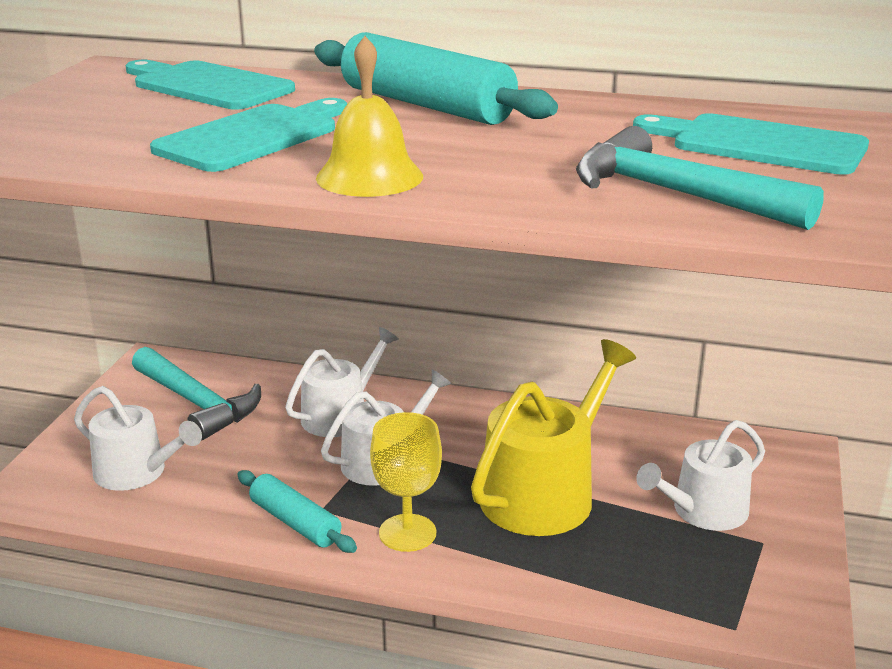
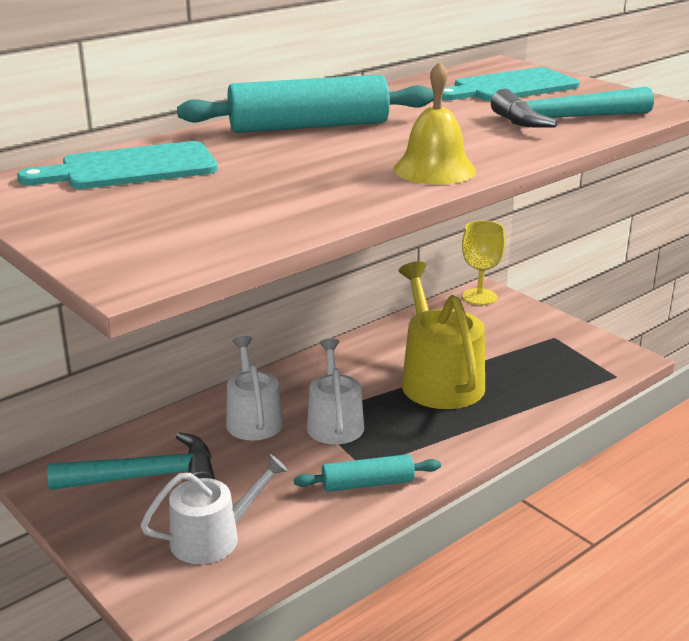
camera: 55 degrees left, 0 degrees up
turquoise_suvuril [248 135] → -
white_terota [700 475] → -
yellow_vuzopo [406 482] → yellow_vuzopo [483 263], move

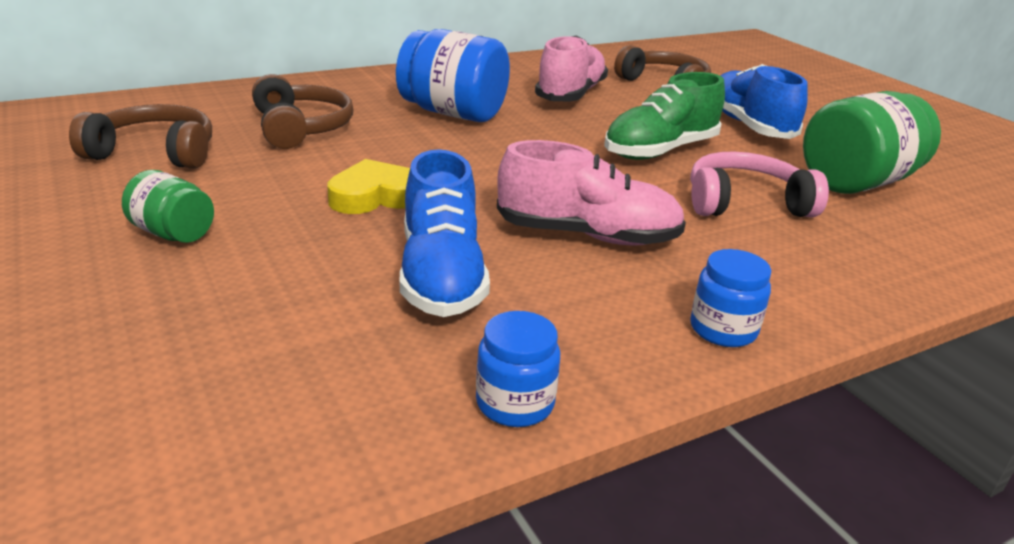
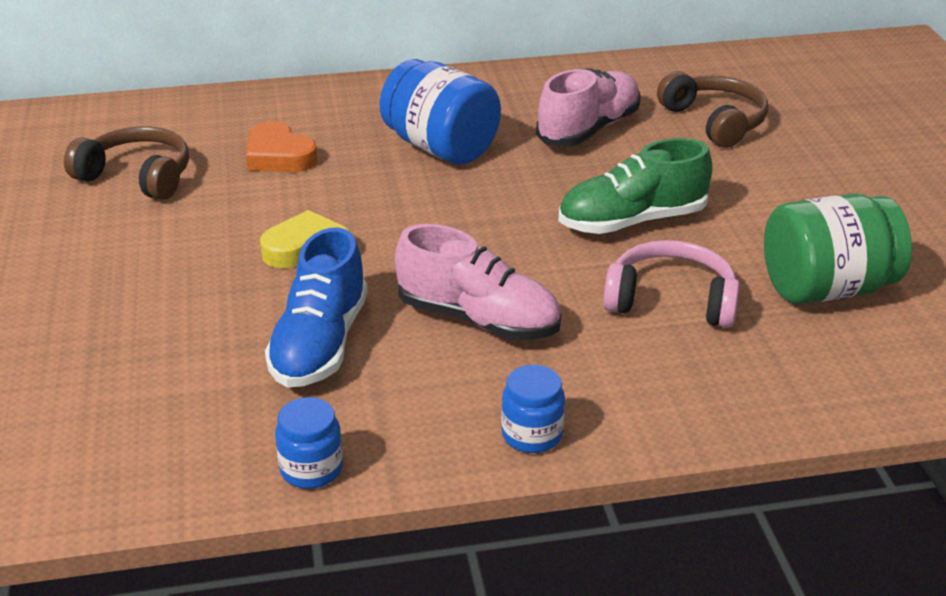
camera: 20 degrees right, 5 degrees up
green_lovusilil [168 206] → -
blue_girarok [764 101] → -
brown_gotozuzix [302 111] → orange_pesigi [282 146]

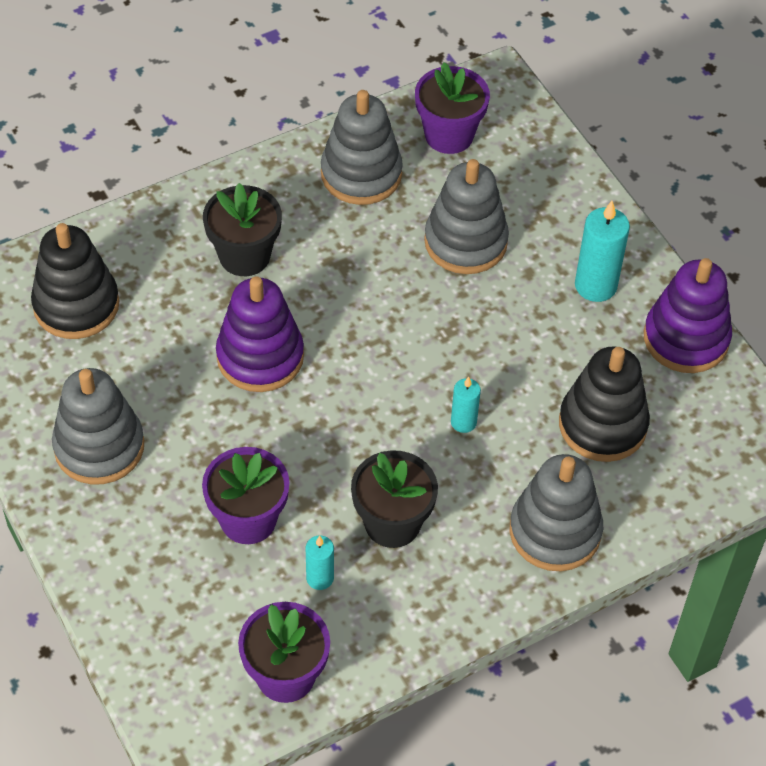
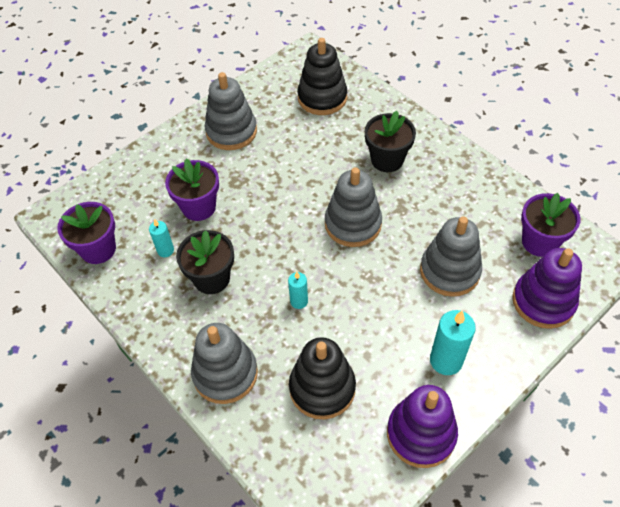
camera: 80 degrees right, 0 degrees up
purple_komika [260 334] → purple_komika [547 288], move
grey_komika [362 147] → grey_komika [353 207], move

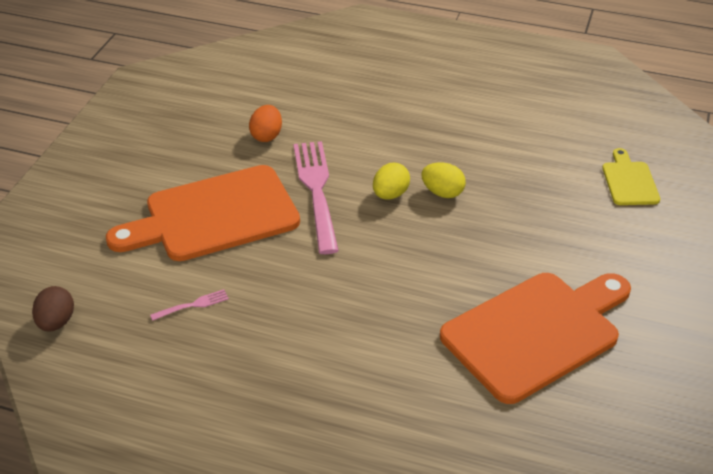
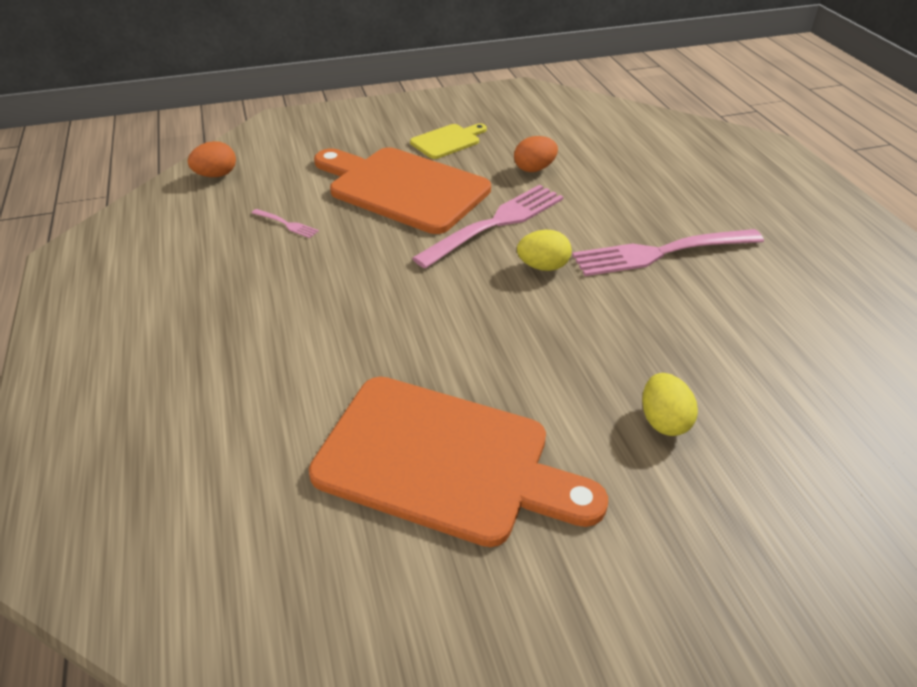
camera: 55 degrees right, 0 degrees up
- → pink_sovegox [668 252]
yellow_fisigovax [443 180] → yellow_fisigovax [670 404], move
yellow_suvuril [631 176] → yellow_suvuril [448 141], move
brown_fisigovax [53 308] → orange_fisigovax [212 159]

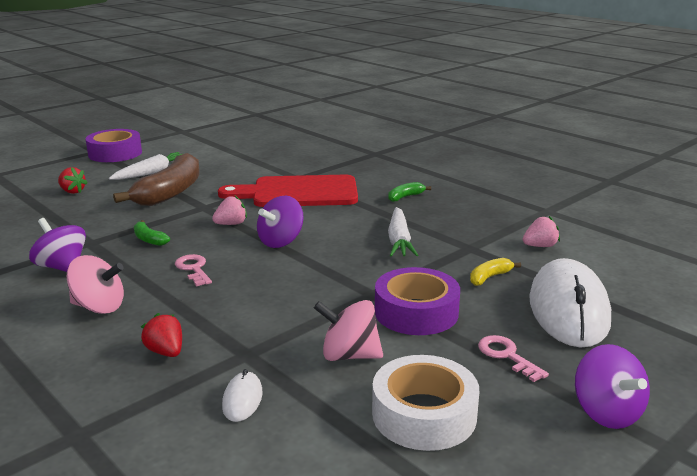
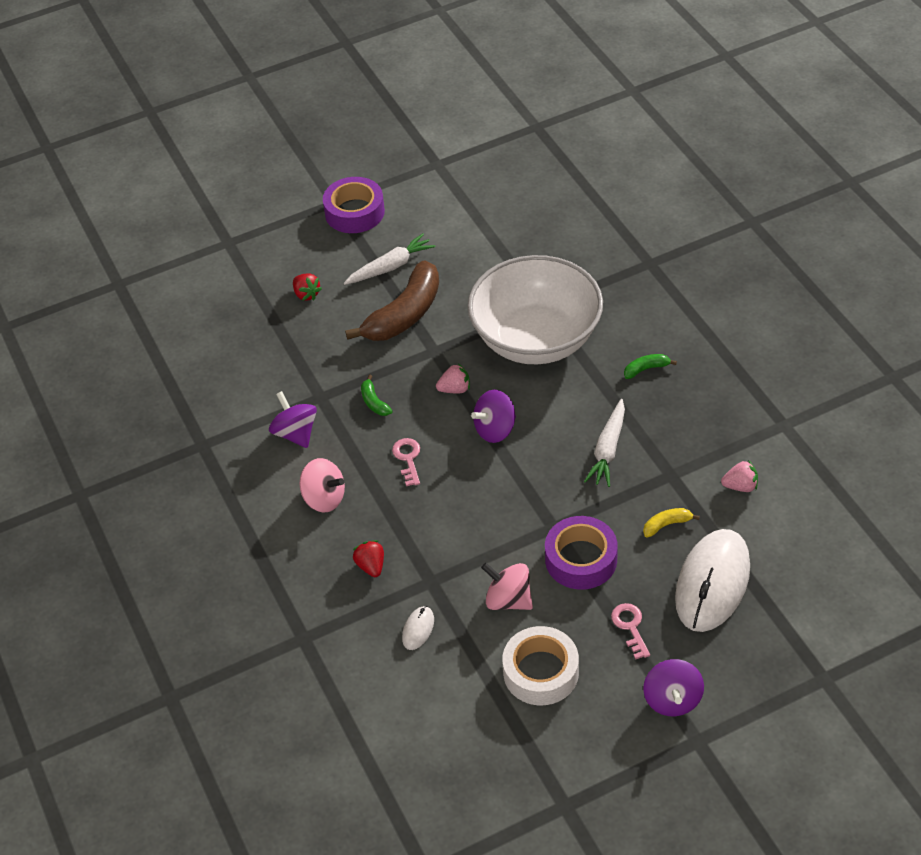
camera: 20 degrees right, 25 degrees up
red_suvuril [288 191] → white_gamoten [535 309]

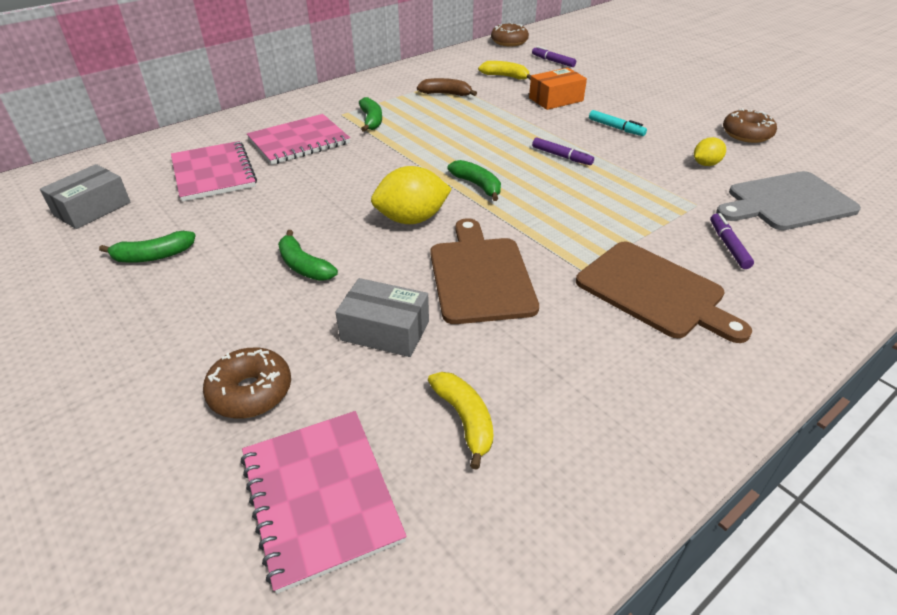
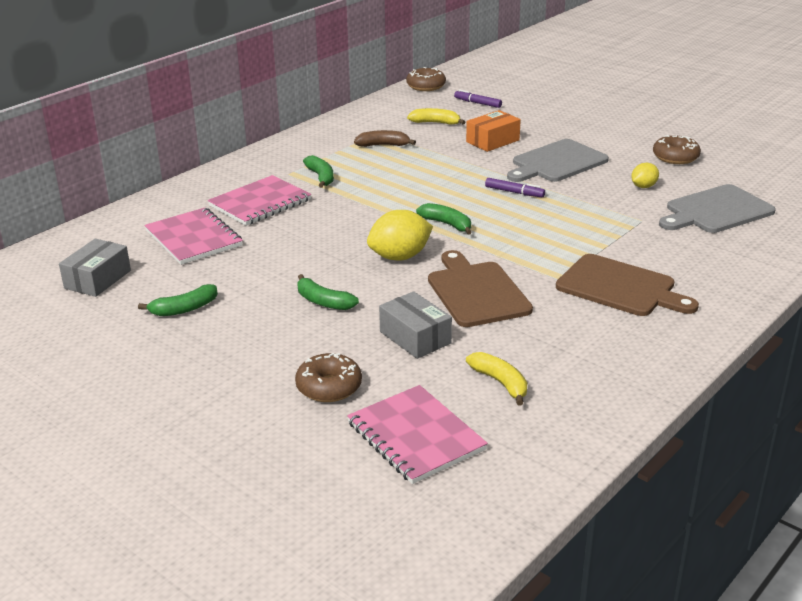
camera: 10 degrees left, 10 degrees down
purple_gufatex [732 241] → -
turquoise_gufatex [618 123] → grey_suvuril [558 160]
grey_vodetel [382 317] → grey_vodetel [415 325], 45 degrees clockwise

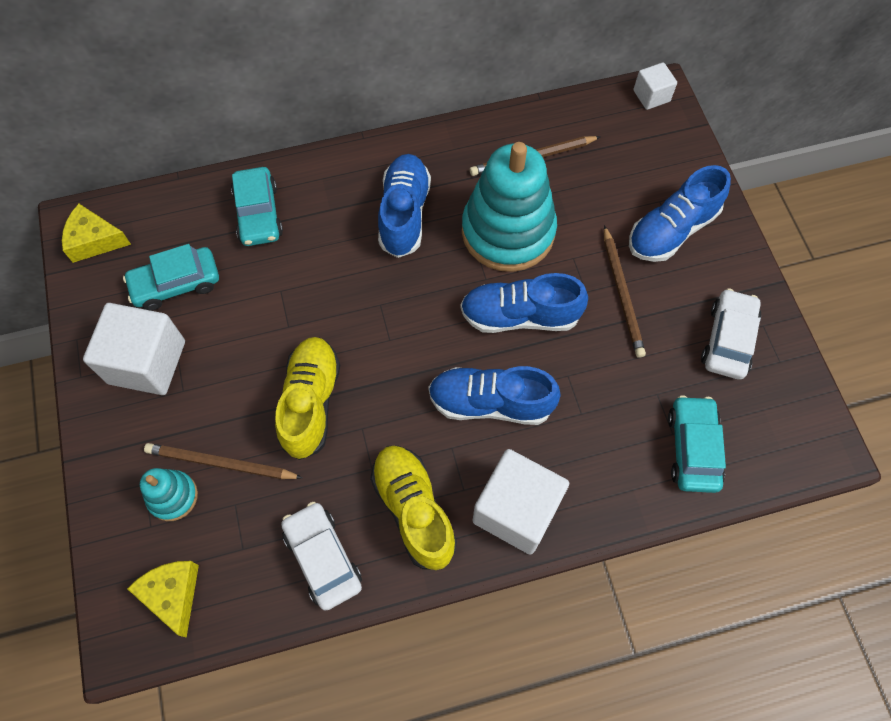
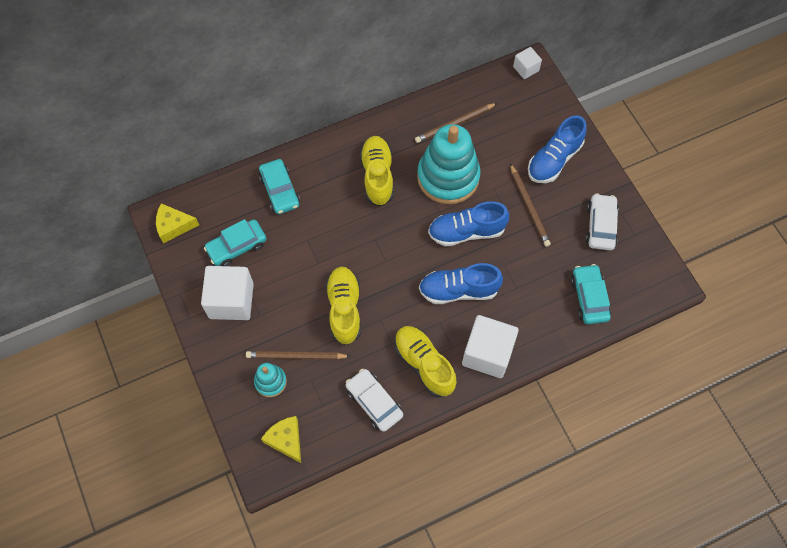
camera: 10 degrees left, 0 degrees up
blue_girarok [404 206] → yellow_girarok [377 171]

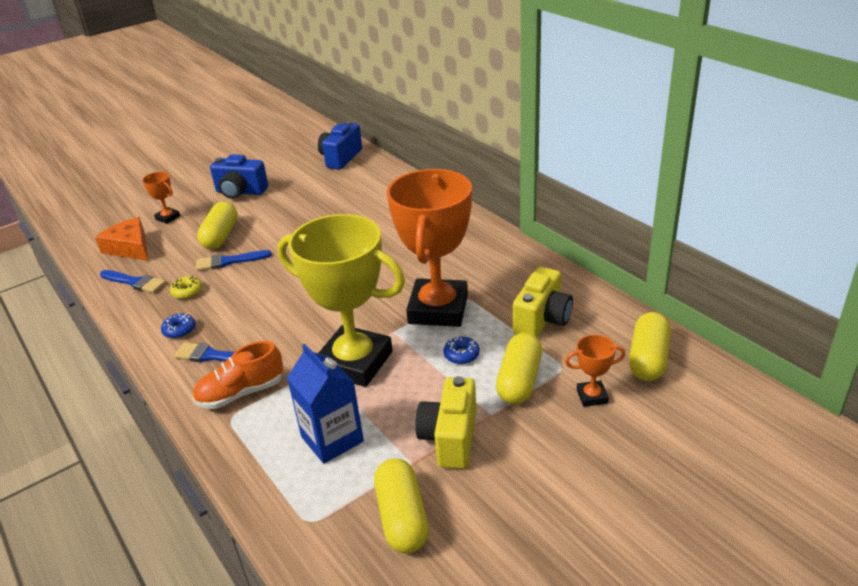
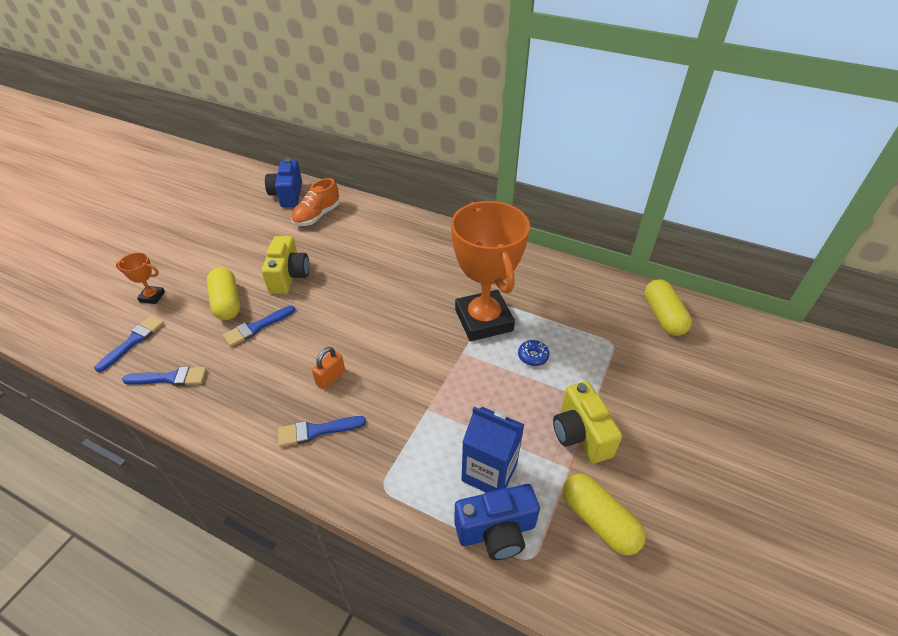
camera: 30 degrees left, 10 degrees up
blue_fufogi [178 326] → -
yellow_fufogi [186 287] → -
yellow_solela [341 300] → -
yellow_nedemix [519 368] → -
orange_solela [595 371] → -
- → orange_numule [328 368]
orange_girarok [237 375] → orange_girarok [315 202], move
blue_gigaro [239 176] → blue_gigaro [497 522], move
yellow_gigaro [543 302] → yellow_gigaro [285 265], move
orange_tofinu [121 239] → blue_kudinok [129 344]

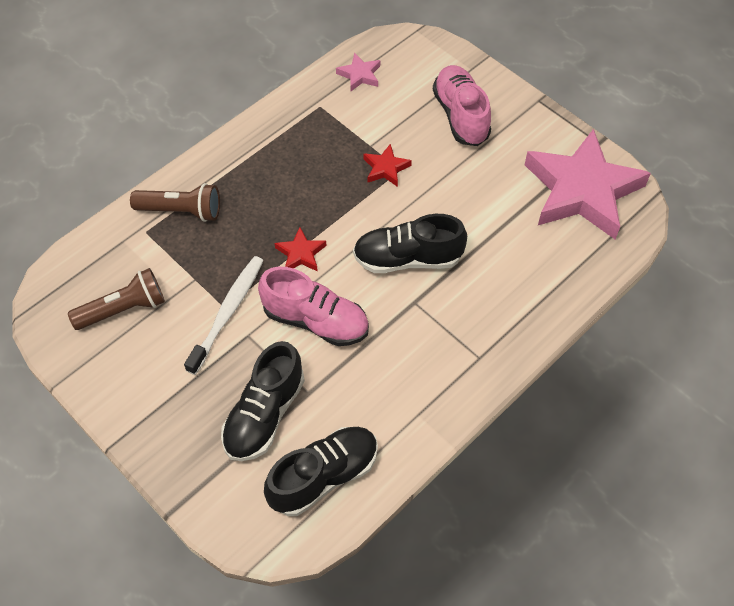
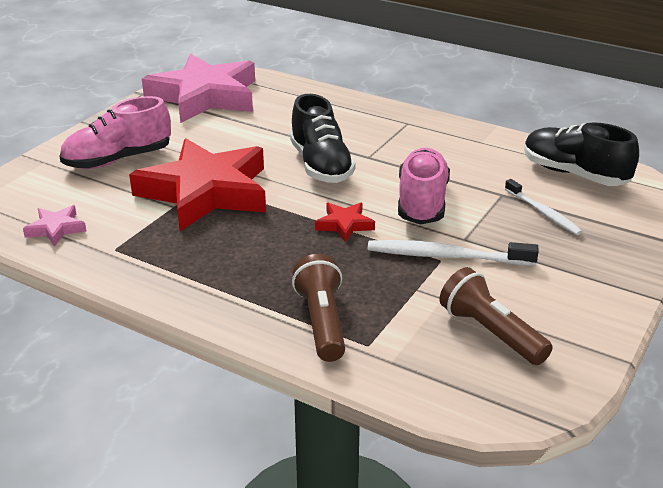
camera: 105 degrees left, 25 degrees down
black_girarok [263 401] → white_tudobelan [544 207]
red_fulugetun [387 165] → red_fulugetun [197 184], x2.47

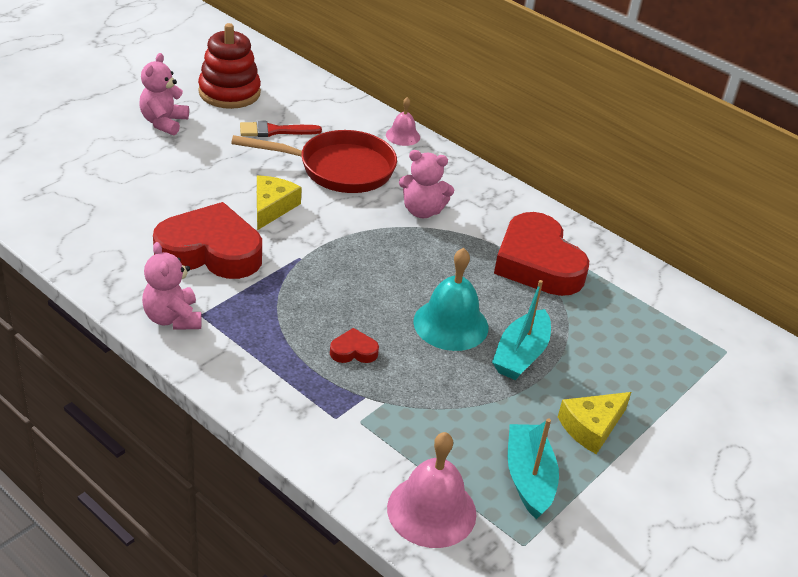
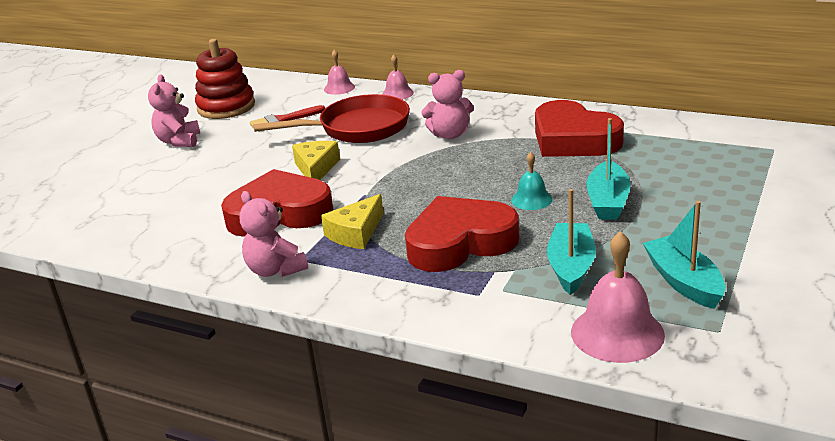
camera: 10 degrees left, 10 degrees down
- → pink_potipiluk [339 72]
- → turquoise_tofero [571 242]
yellow_tofinu [594 423] → yellow_tofinu [352 221], move
red_pesigi [354 345] → red_pesigi [462 234], x2.42
turquoise_potipiluk [450 299] → turquoise_potipiluk [532 181], x0.56

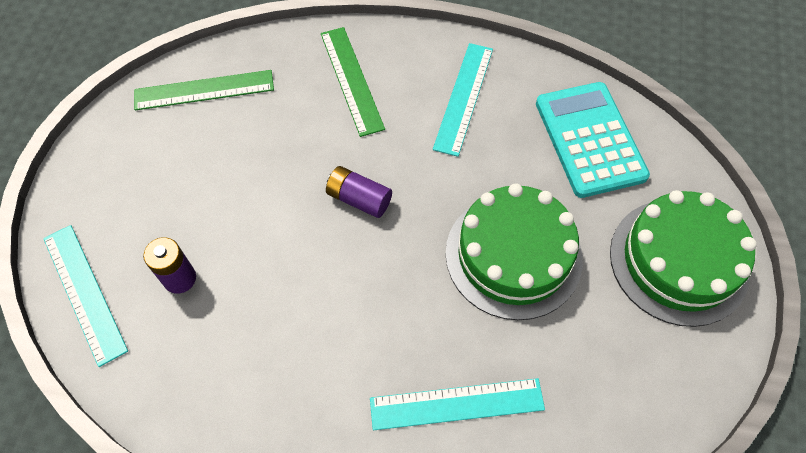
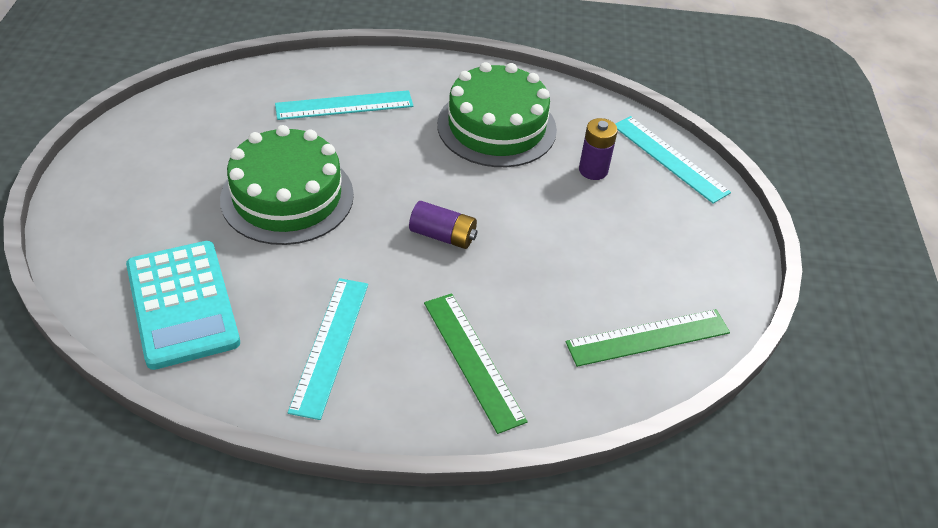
camera: 170 degrees right, 15 degrees down
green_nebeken [683 258] → green_nebeken [497 114], move

